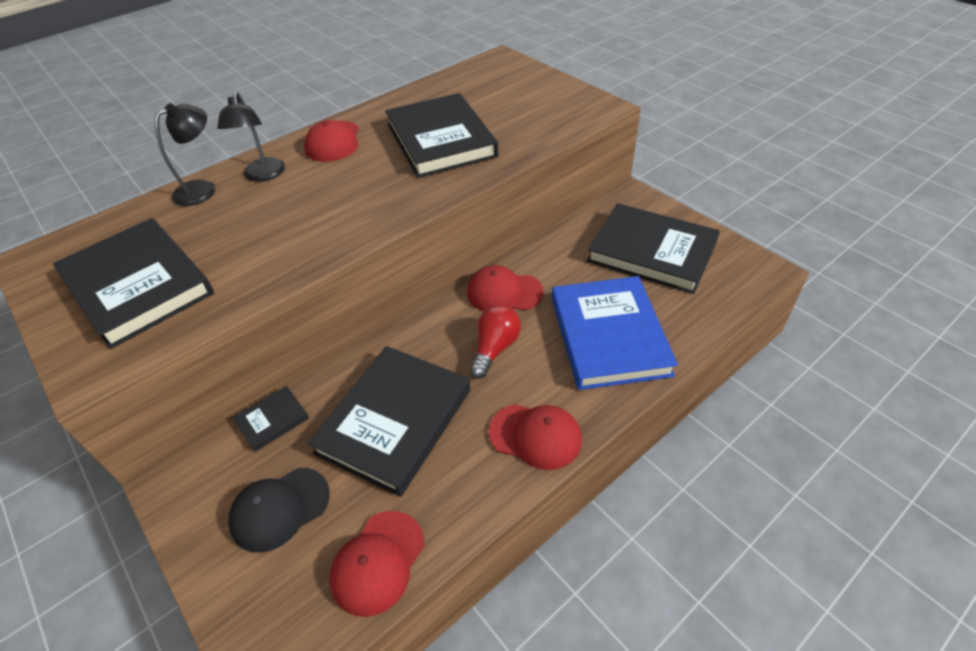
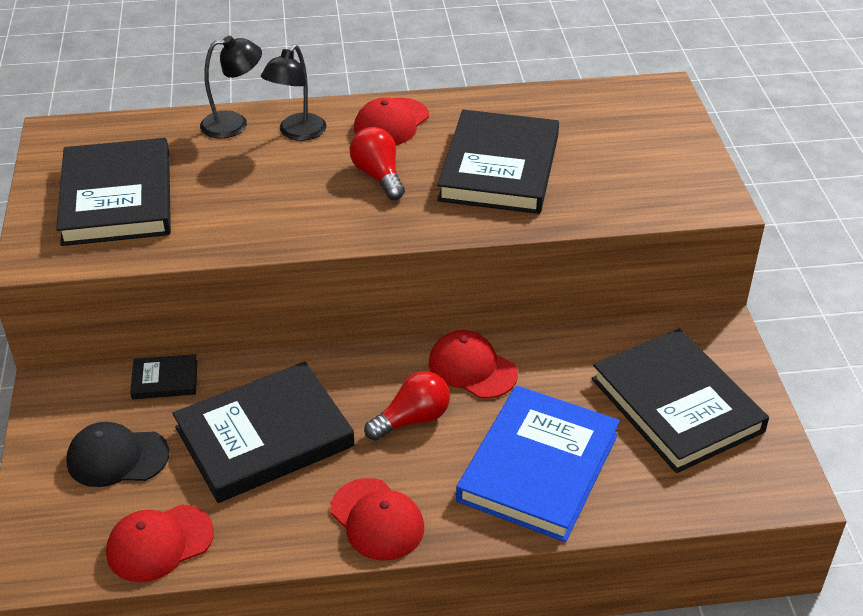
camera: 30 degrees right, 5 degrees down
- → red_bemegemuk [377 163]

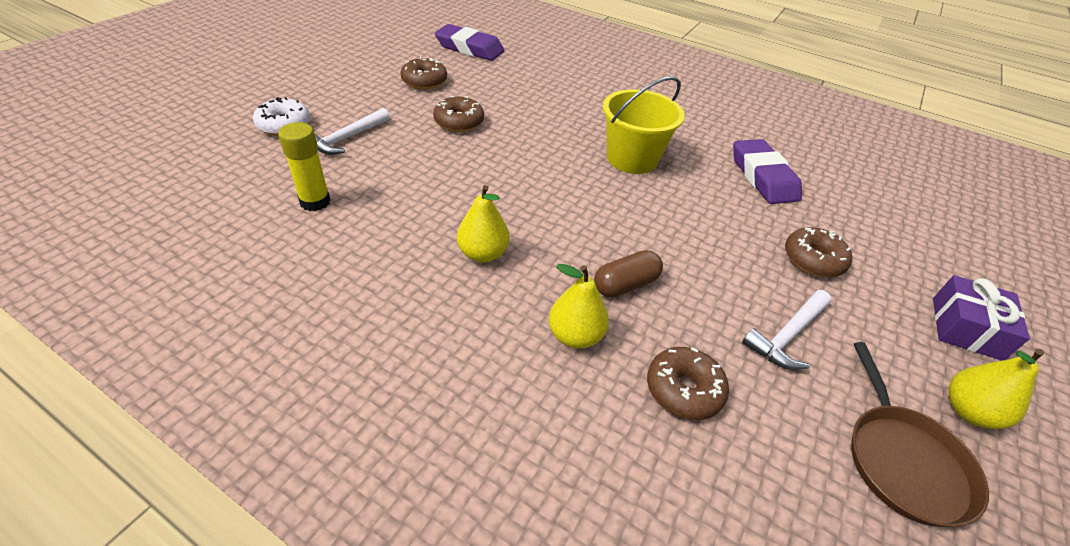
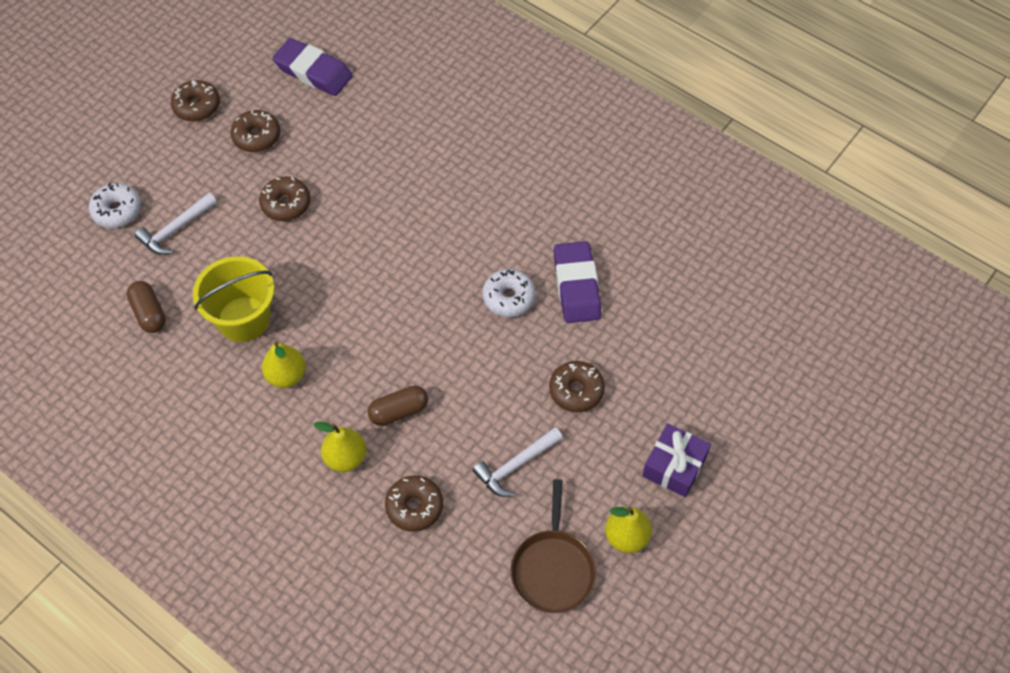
camera: 10 degrees right, 15 degrees up
- → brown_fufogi [195 101]
- → white_fufogi [509 293]
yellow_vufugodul [644 125] → yellow_vufugodul [233 299], move
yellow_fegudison [304 166] → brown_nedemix [146 307]

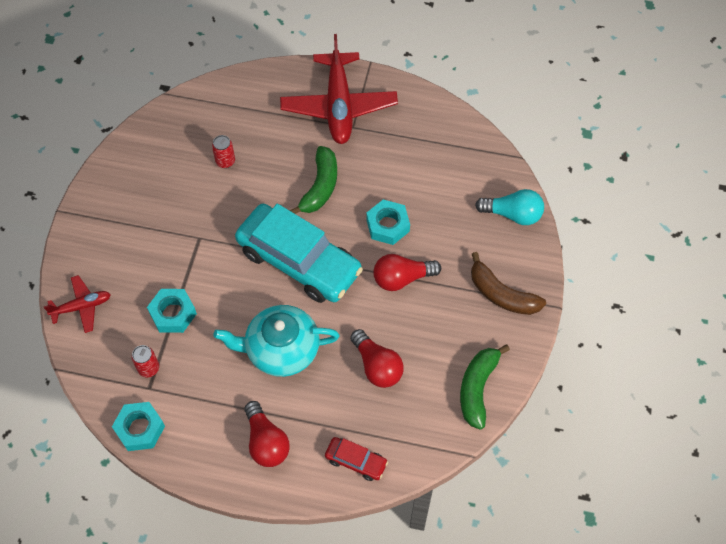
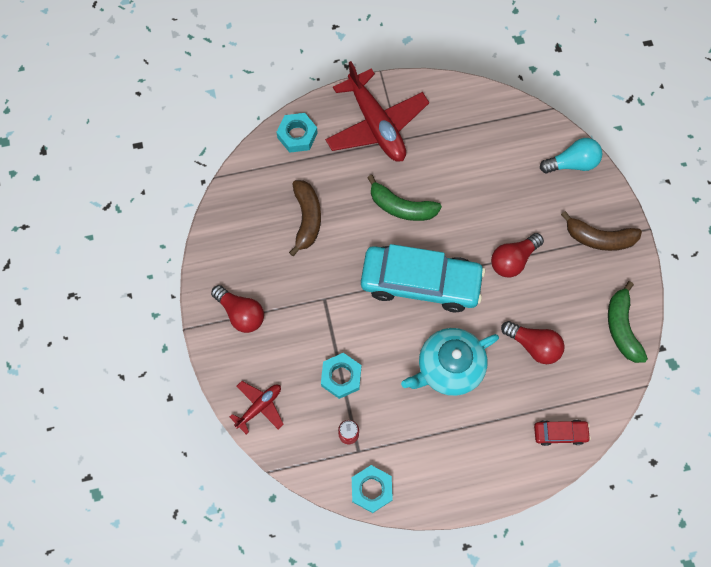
camera: 25 degrees left, 10 degrees up
red_bemegemuk [267 434] → red_bemegemuk [237 309], move
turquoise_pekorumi [388 222] → turquoise_pekorumi [297 133], move
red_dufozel [223 151] → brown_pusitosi [305 218]
green_pusitosi [313 180] → green_pusitosi [404 198], 120 degrees clockwise

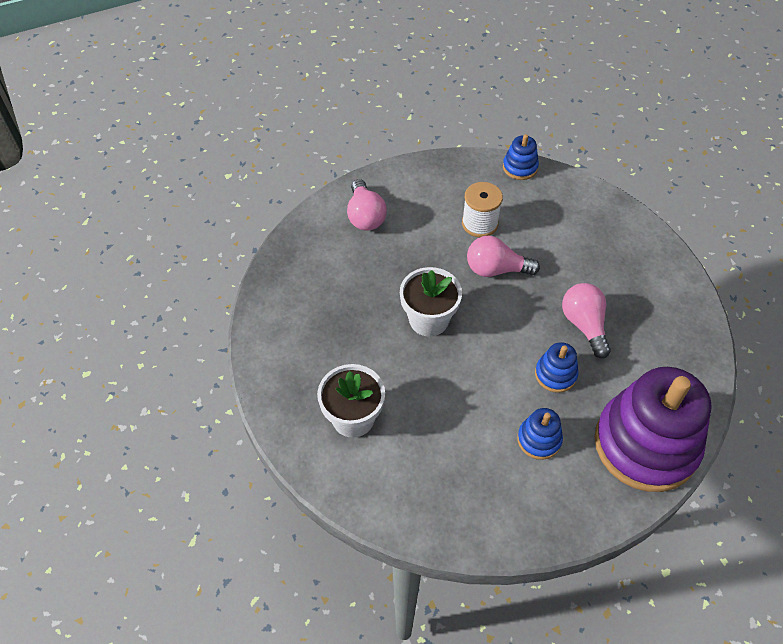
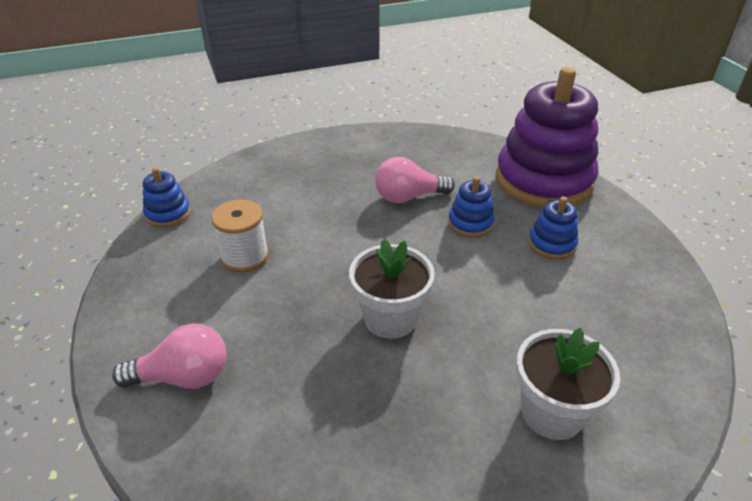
camera: 85 degrees left, 15 degrees down
pink_bemegemuk [503 256] → -

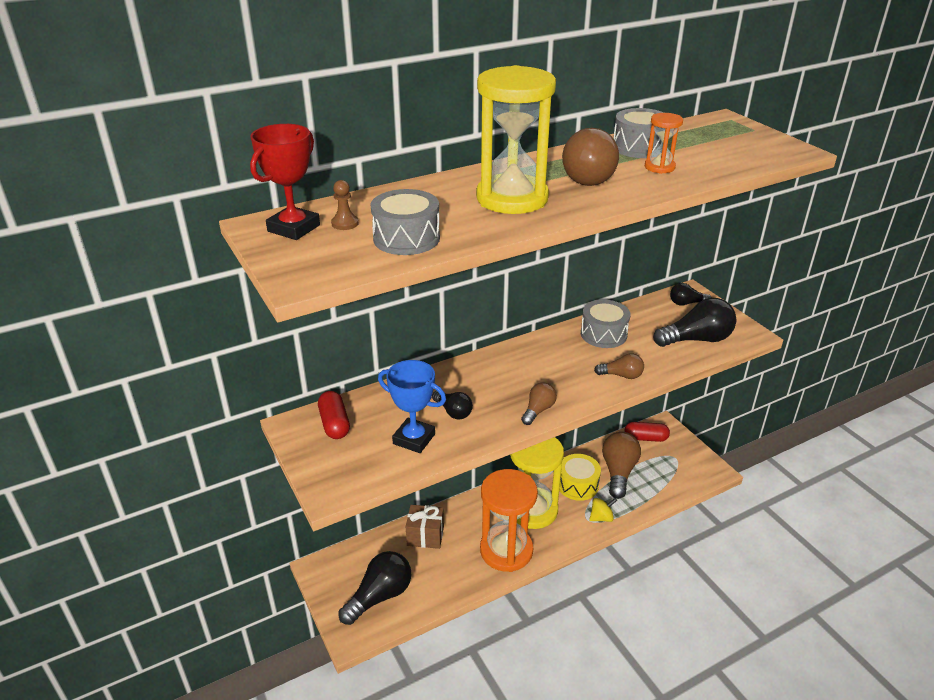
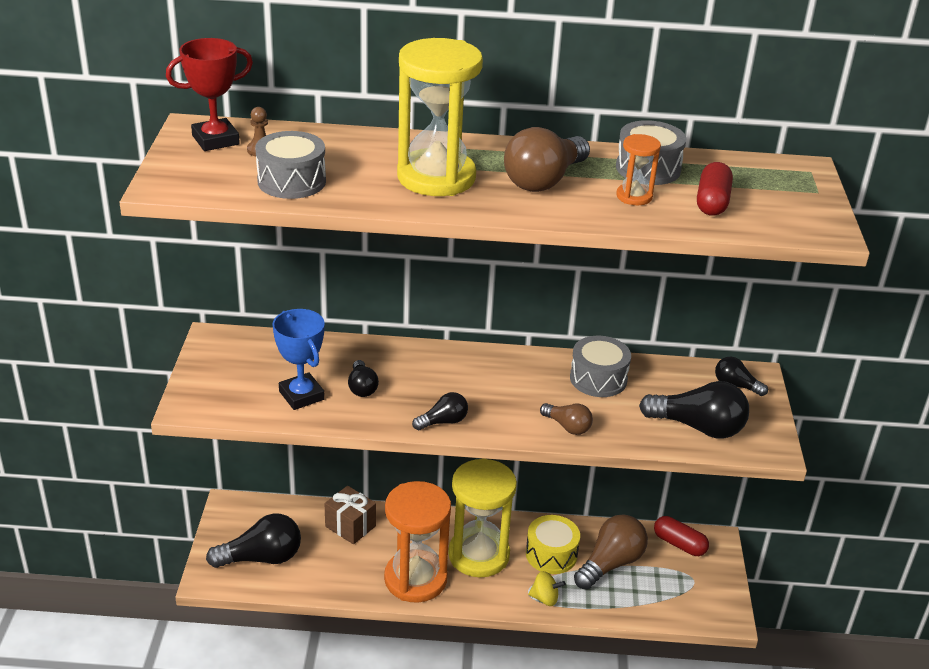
camera: 30 degrees right, 0 degrees up
red_nedemix [334 415] → red_nedemix [715 189], move
brown_bemegemuk [539 403] → black_bemegemuk [440 411]

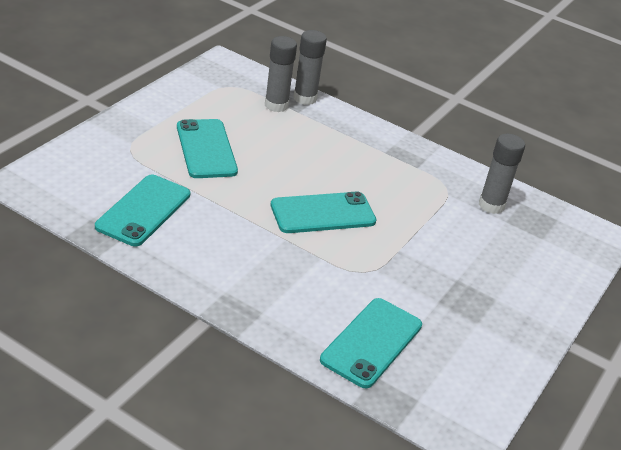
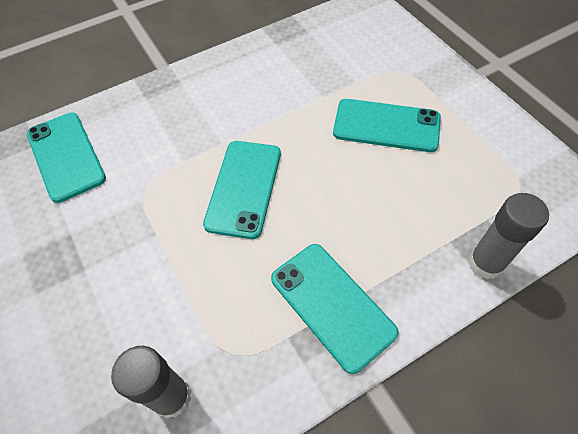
camera: 125 degrees right, 20 degrees up
grey_fegudison [281 74] → -
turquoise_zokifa [142 210] → turquoise_zokifa [335 309], move

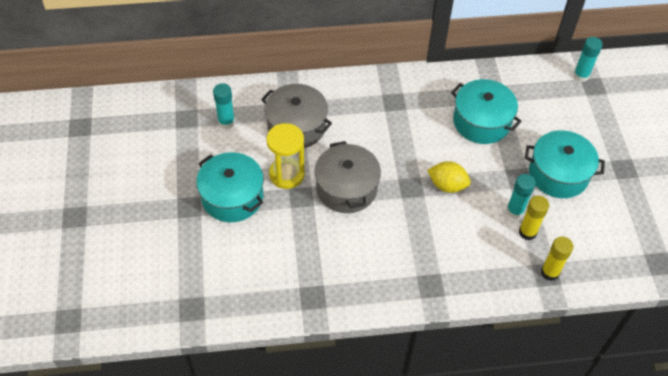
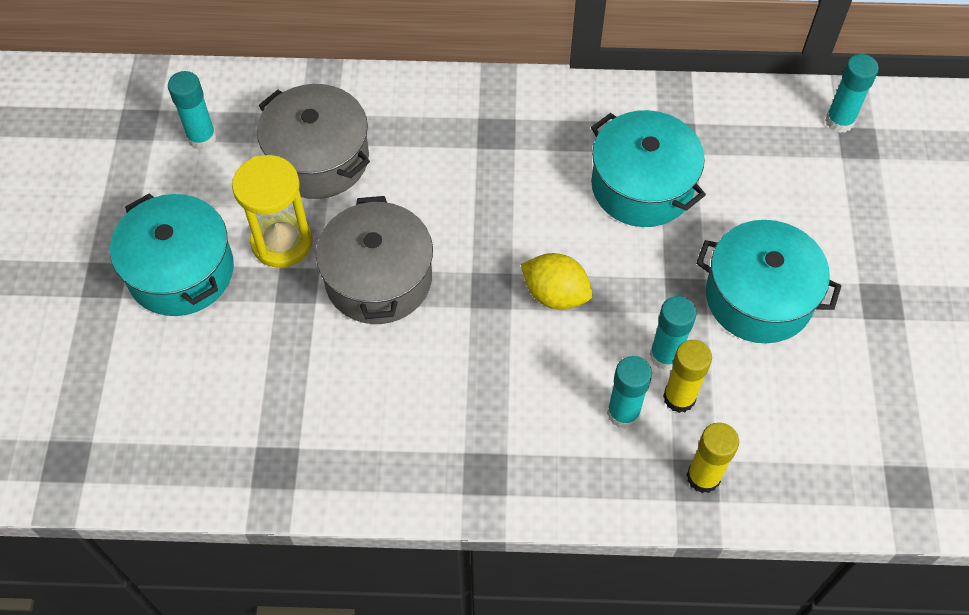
camera: 10 degrees right, 5 degrees up
- → turquoise_fegudison [629 392]

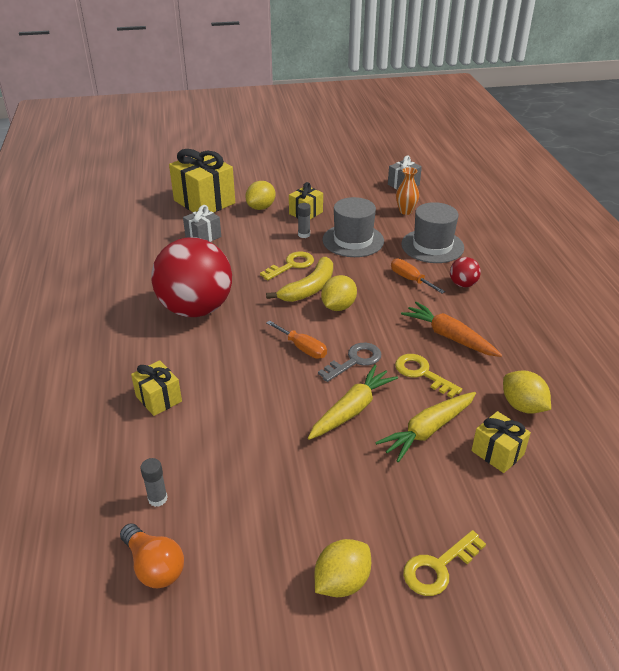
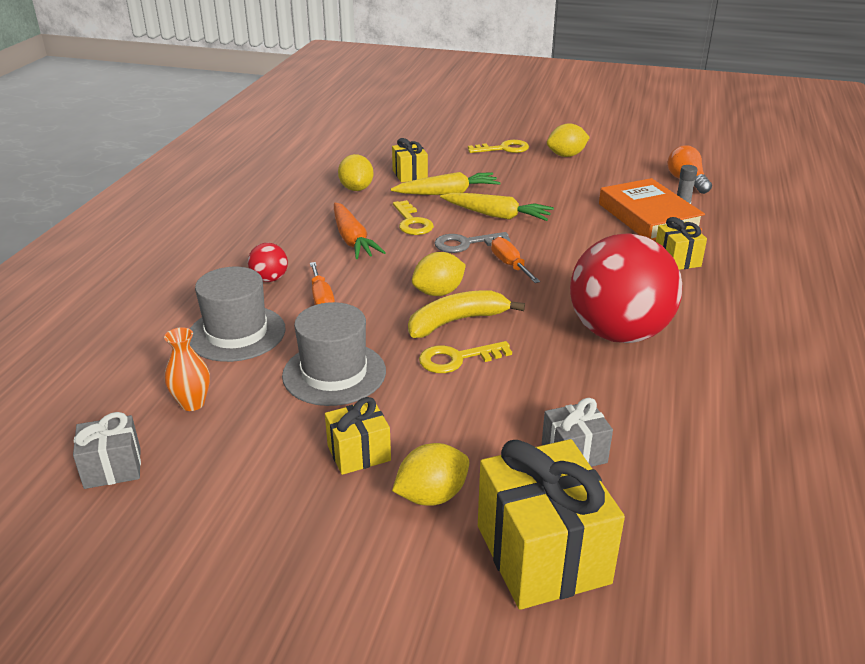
camera: 155 degrees left, 5 degrees down
grey_fegudison [304 220] → -
- → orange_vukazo [652 209]
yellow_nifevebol [353 402] → yellow_nifevebol [497 207], 135 degrees counterclockwise

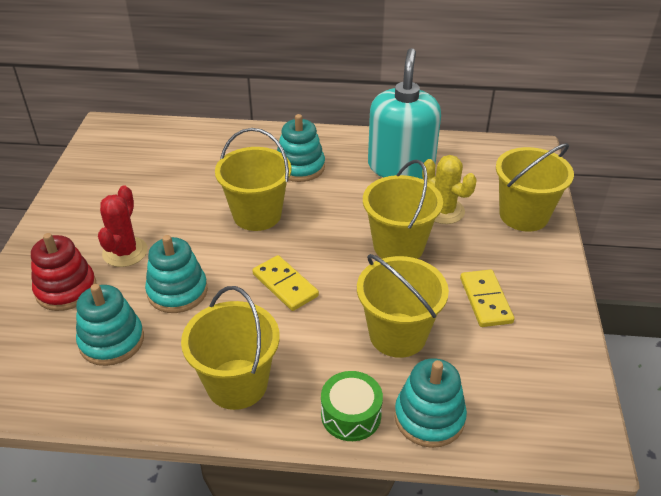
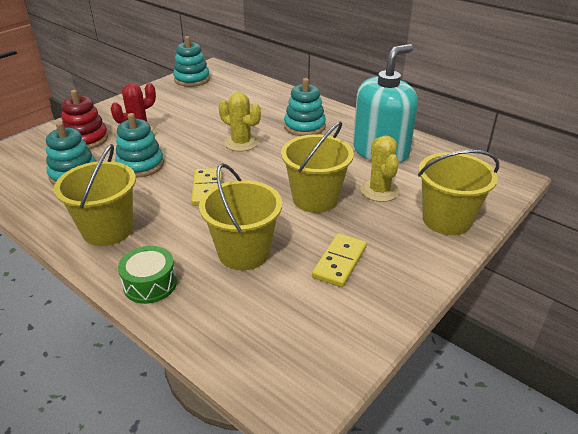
camera: 35 degrees right, 5 degrees down
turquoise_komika [430 403] → turquoise_komika [191 61], move
yellow_vufugodul [253 179] → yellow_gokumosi [240 121]

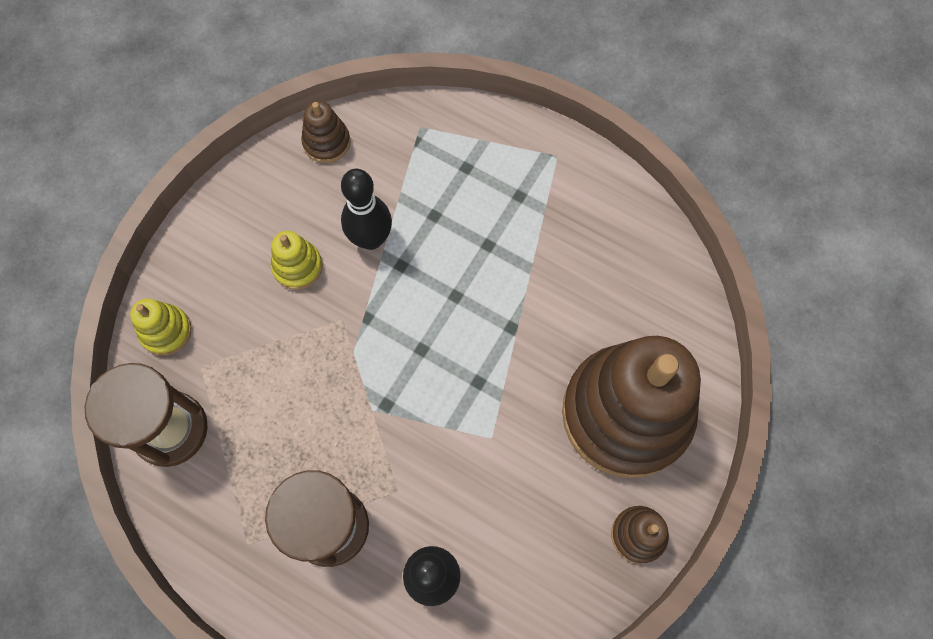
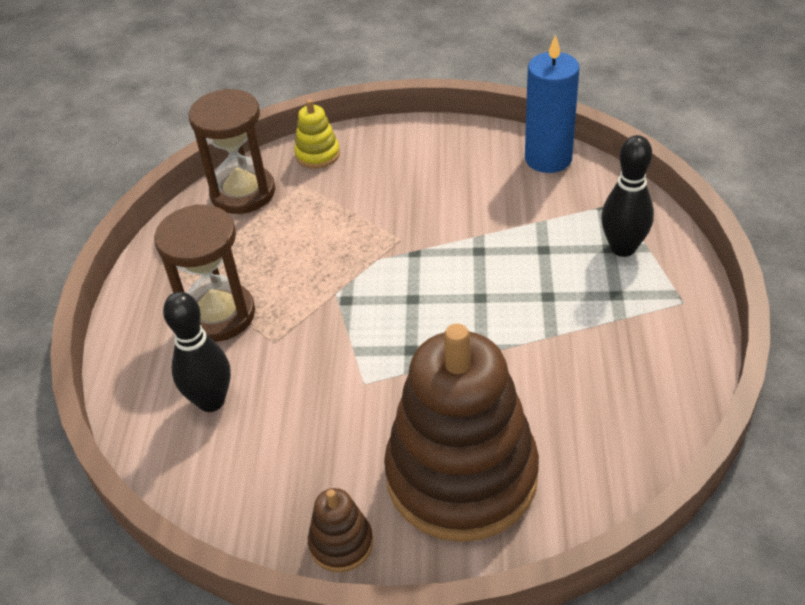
camera: 65 degrees right, 25 degrees down
yellow_komika [297 260] → -
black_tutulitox [366 209] → black_tutulitox [627 196], move
brown_komika [325 132] → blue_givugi [552 103]

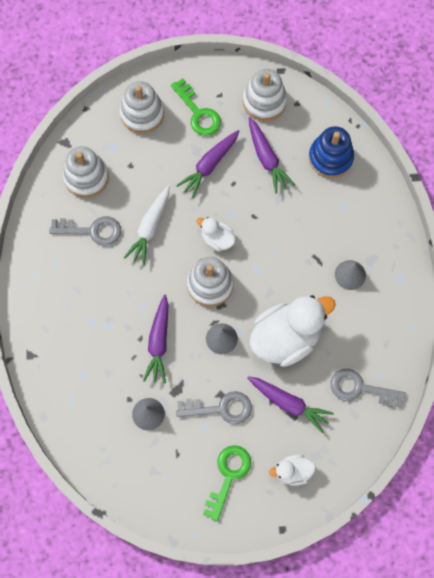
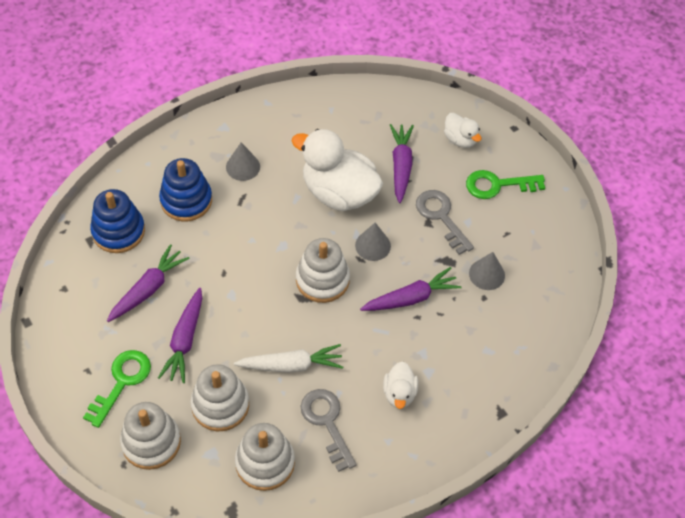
camera: 120 degrees left, 15 degrees down
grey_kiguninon [368 388] → -
- → blue_komika [185 190]
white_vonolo [216 234] → white_vonolo [400 385], move
white_komika [265 94] → white_komika [220 398], move
purple_nifevebol [207 164] → purple_nifevebol [180 335], 90 degrees clockwise

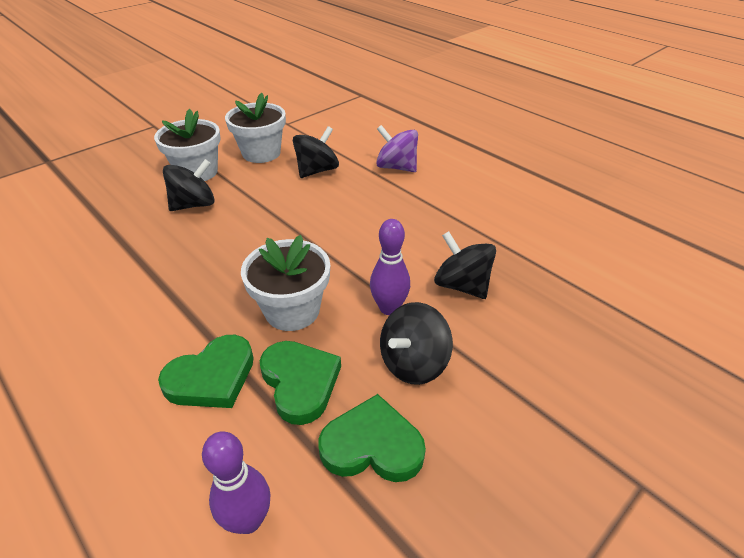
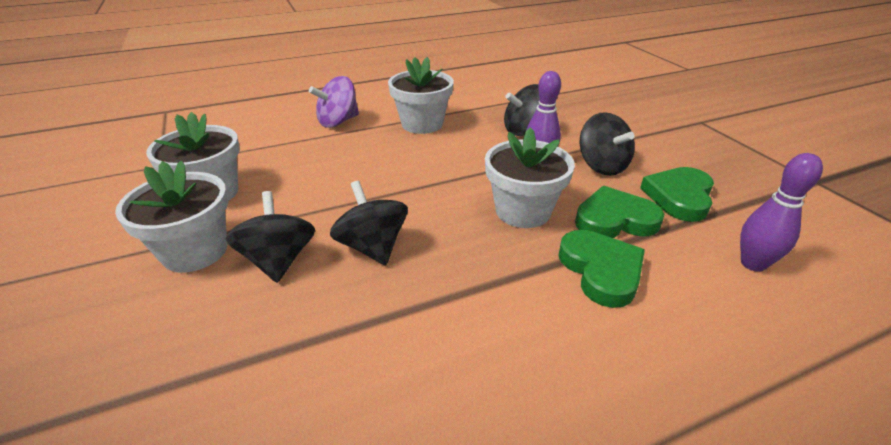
camera: 70 degrees left, 5 degrees down
- → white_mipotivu [421 95]
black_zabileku [316 152] → black_zabileku [369 223], move

